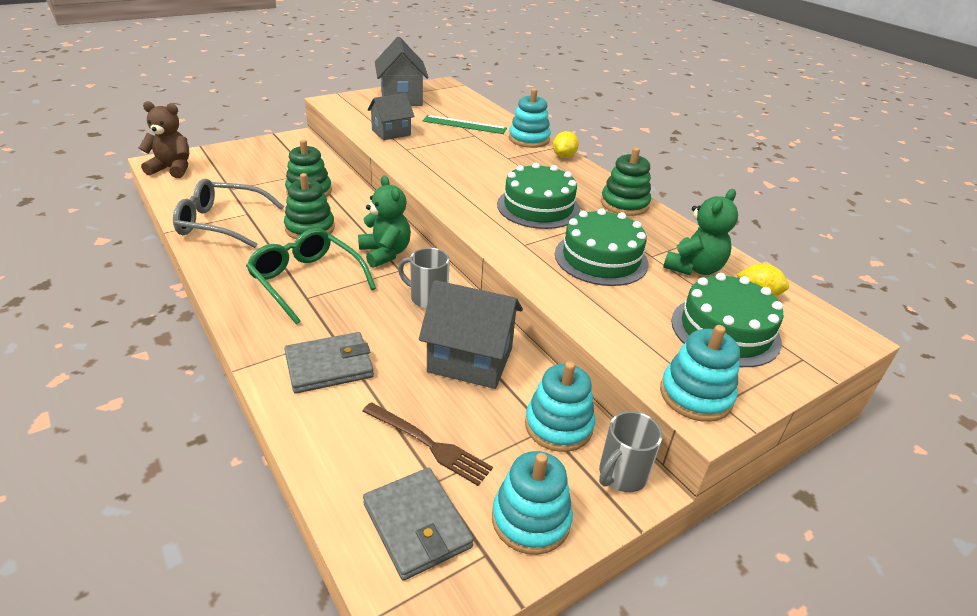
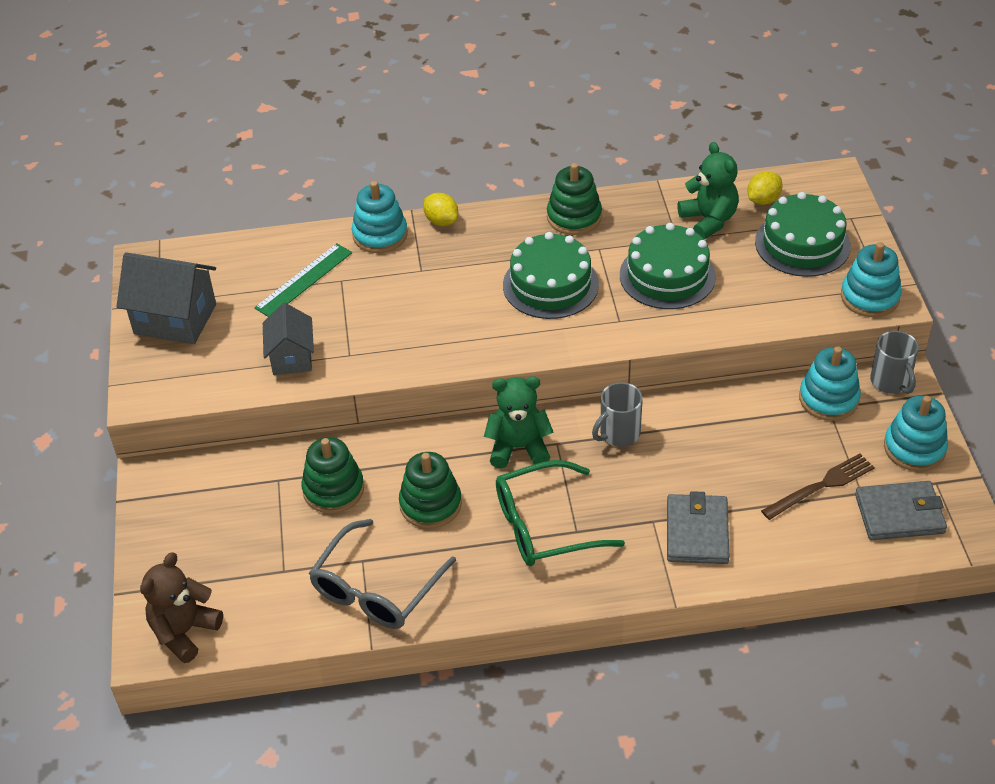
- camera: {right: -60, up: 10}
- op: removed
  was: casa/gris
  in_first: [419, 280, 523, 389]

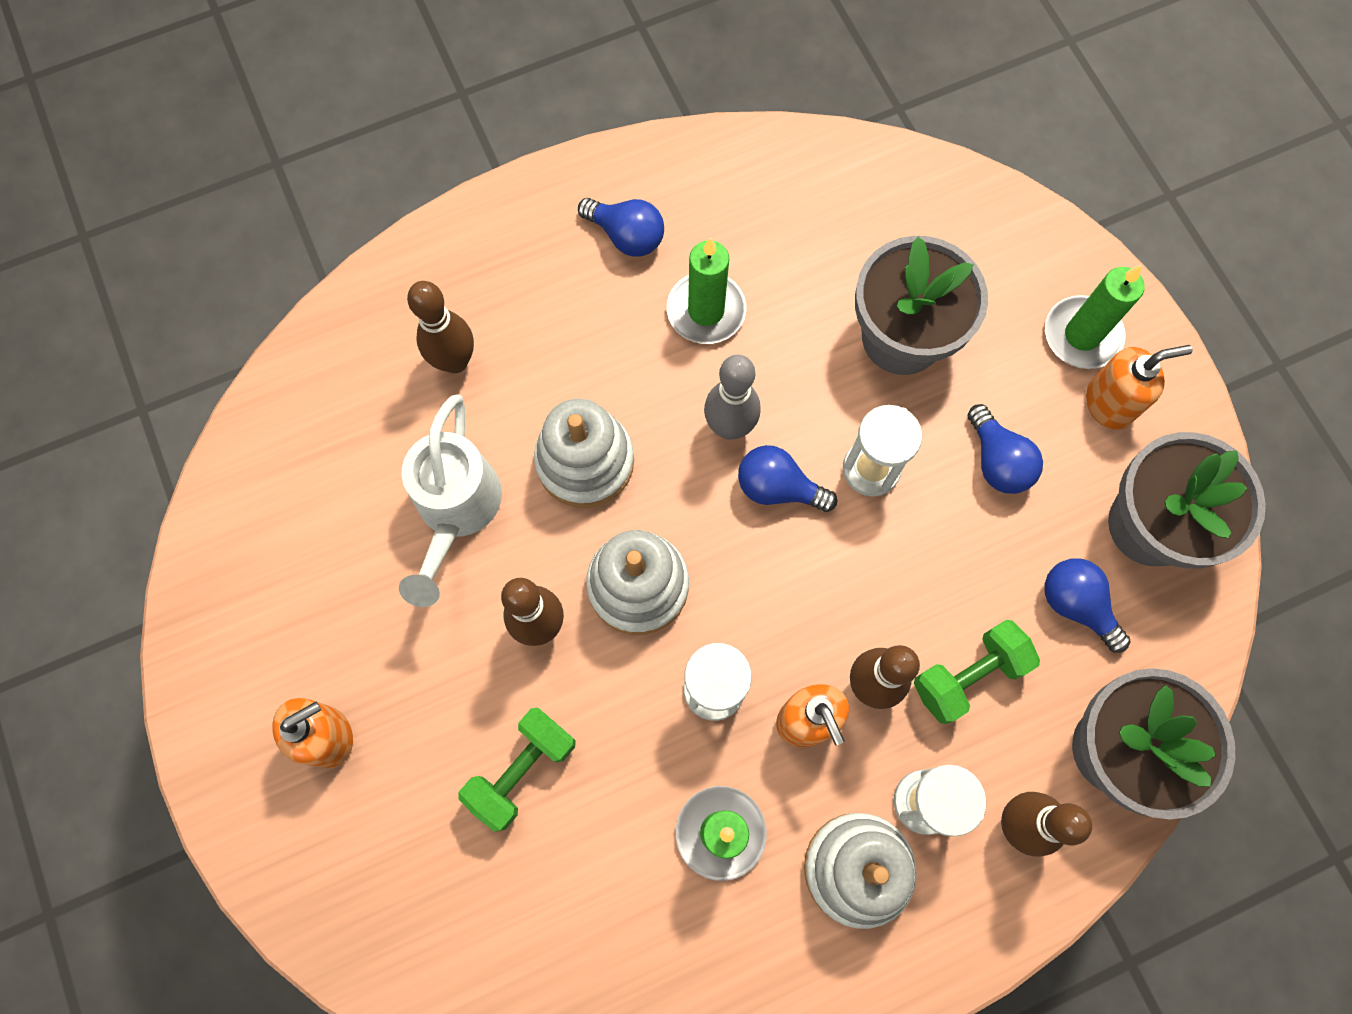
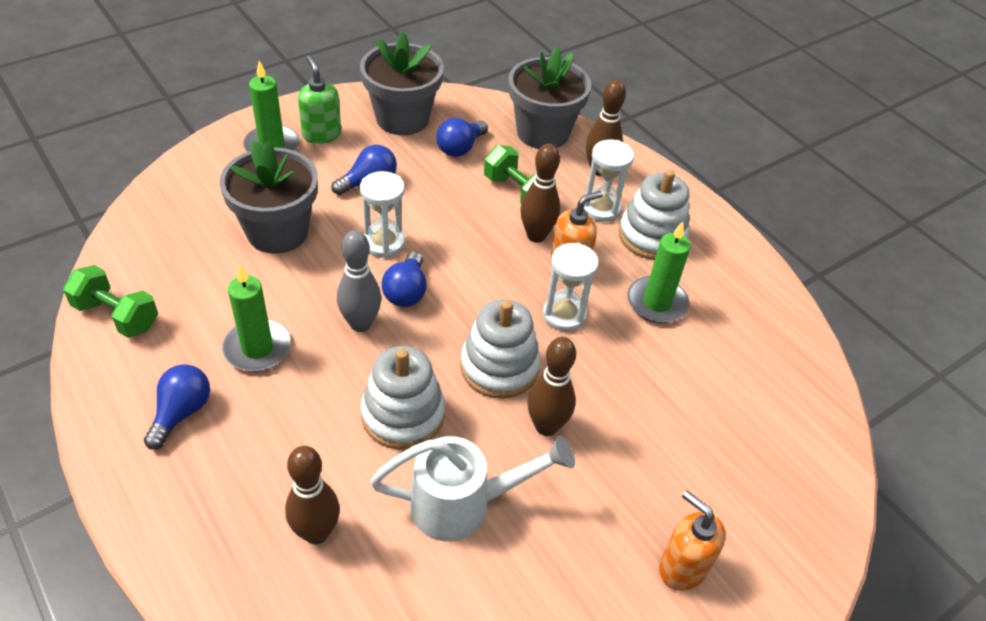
- camera: {right: -105, up: -25}
- op: moved
  was: mancuerna/verde
  in_first: [458, 707, 576, 832]
  in_second: [63, 265, 158, 338]
- op: recoloured
  was: dispensador de jabón/naranja
  now: dispensador de jabón/verde
  in_first: [1086, 345, 1193, 430]
  in_second: [298, 55, 341, 144]

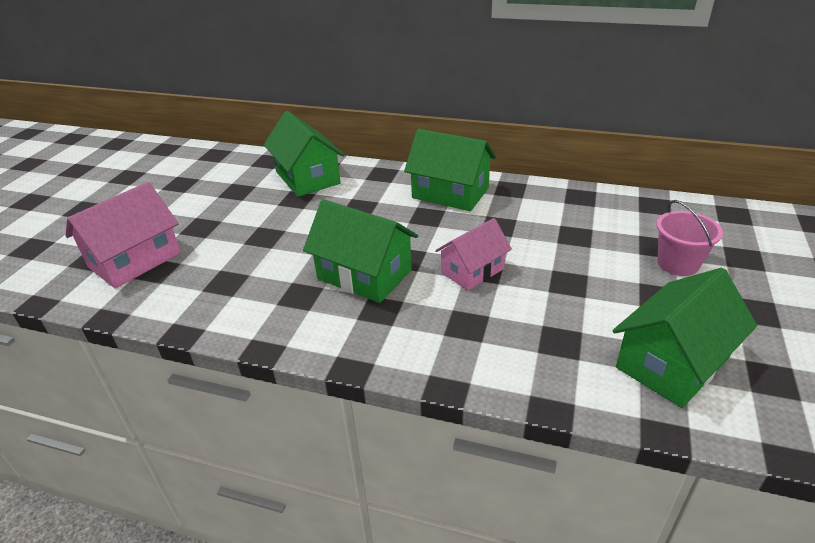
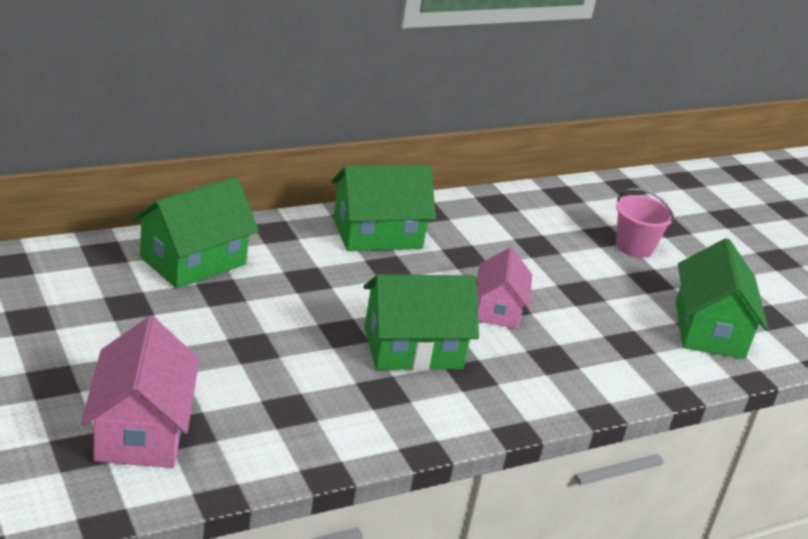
- camera: {right: -50, up: -5}
- op: turned
  was: casa/verde
  in_first: [264, 111, 344, 197]
  in_second: [132, 177, 259, 289]
  clockwise: -60

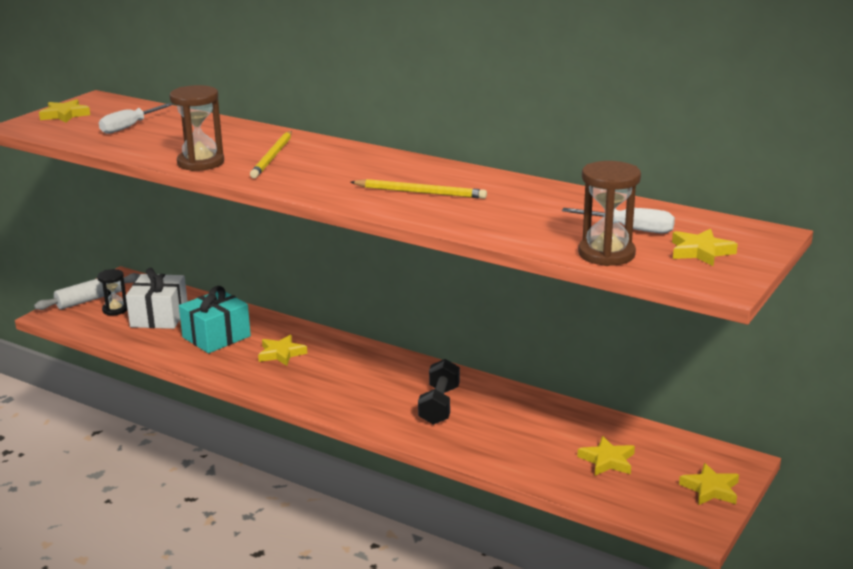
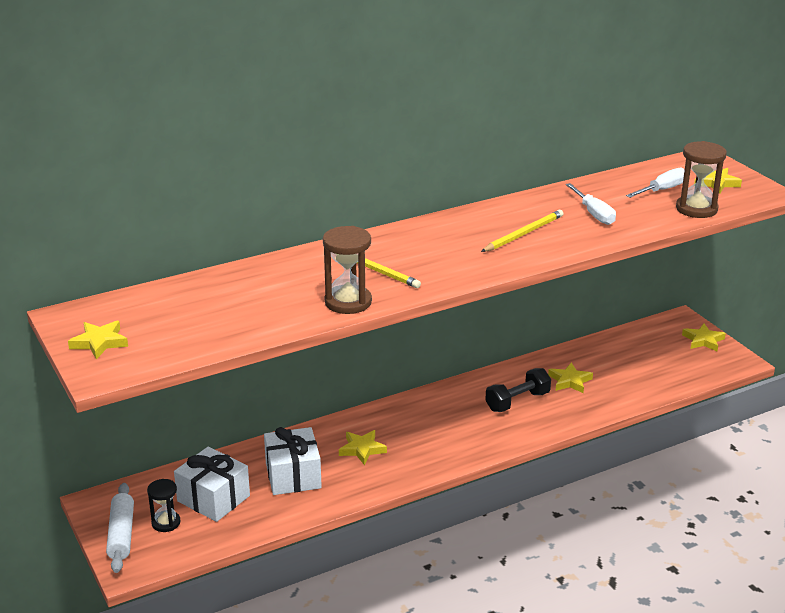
- camera: {right: -60, up: 5}
- op: moved
  was: destornillador/blanco
  in_first: [99, 103, 173, 134]
  in_second: [566, 183, 616, 225]
- op: recoloured
  was: regalo/turquesa
  now: regalo/blanco
  in_first: [179, 286, 251, 353]
  in_second: [264, 427, 322, 495]
- op: turned
  was: mancuerna/negro
  in_first: [418, 359, 460, 425]
  in_second: [485, 368, 551, 412]
  clockwise: -75
- op: moved
  was: estrella/amarillo
  in_first: [577, 436, 635, 476]
  in_second: [548, 363, 593, 393]

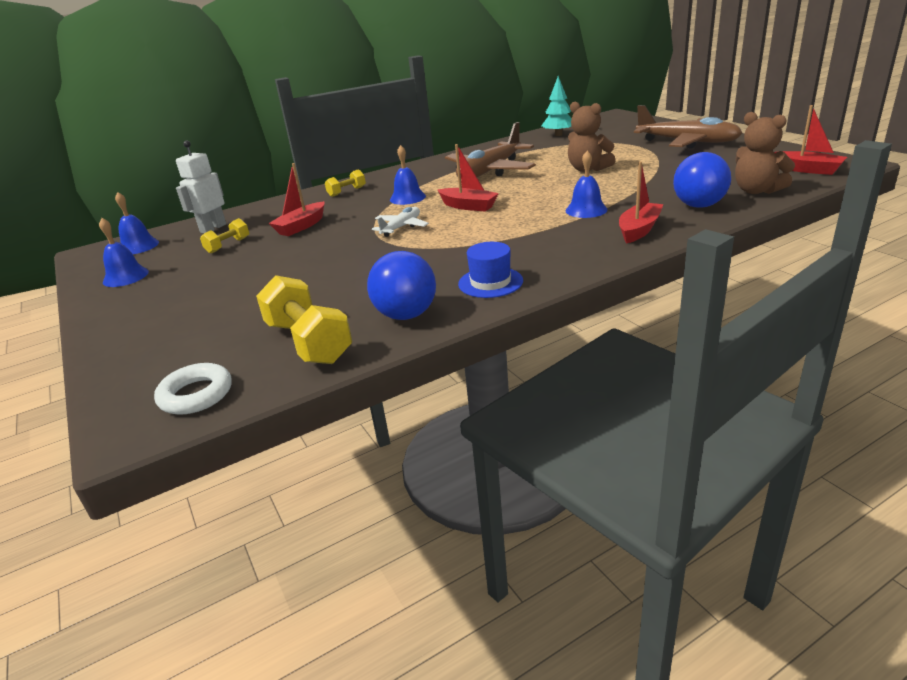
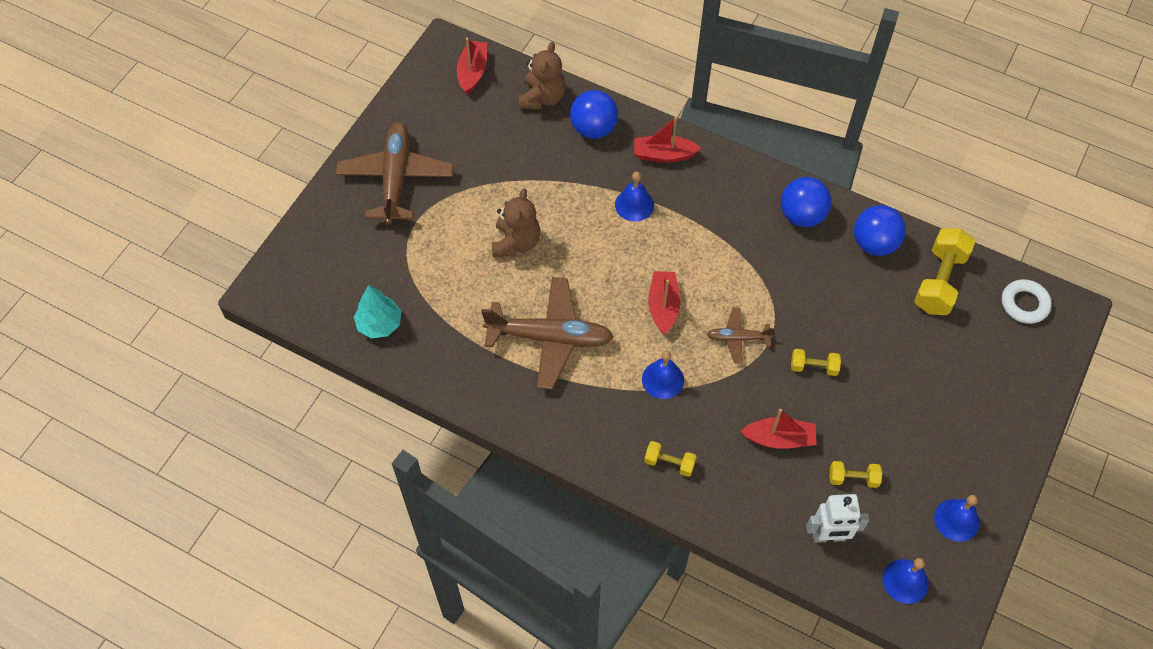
- camera: {right: -125, up: 30}
- op: recoloured
  was: avión/blanco
  now: avión/marrón
  in_first: [372, 207, 429, 237]
  in_second: [707, 308, 775, 364]
- op: replaced
  was: sombrero/azul
  now: pelota/azul
  in_first: [458, 242, 523, 298]
  in_second: [781, 177, 832, 227]
- op: added
  now: mancuerna/amarillo
  in_second: [791, 349, 841, 376]

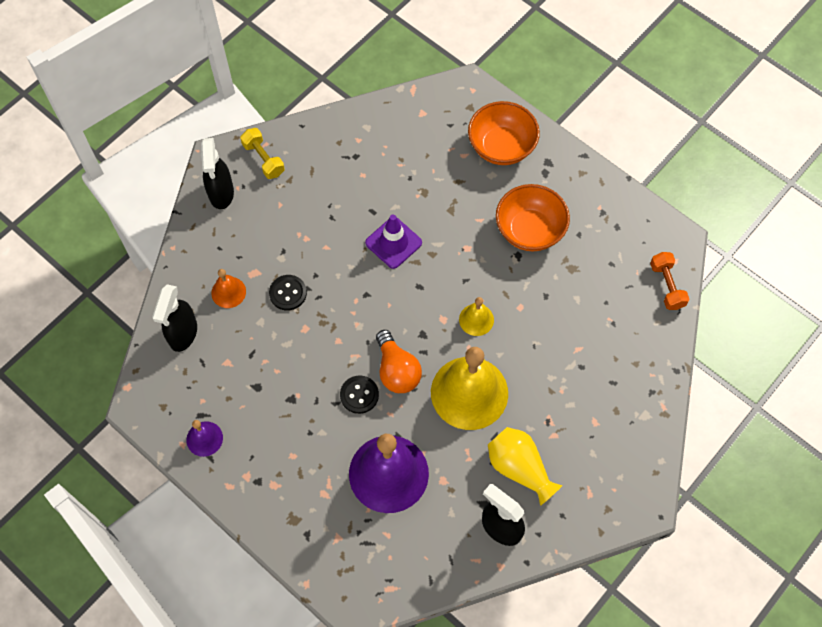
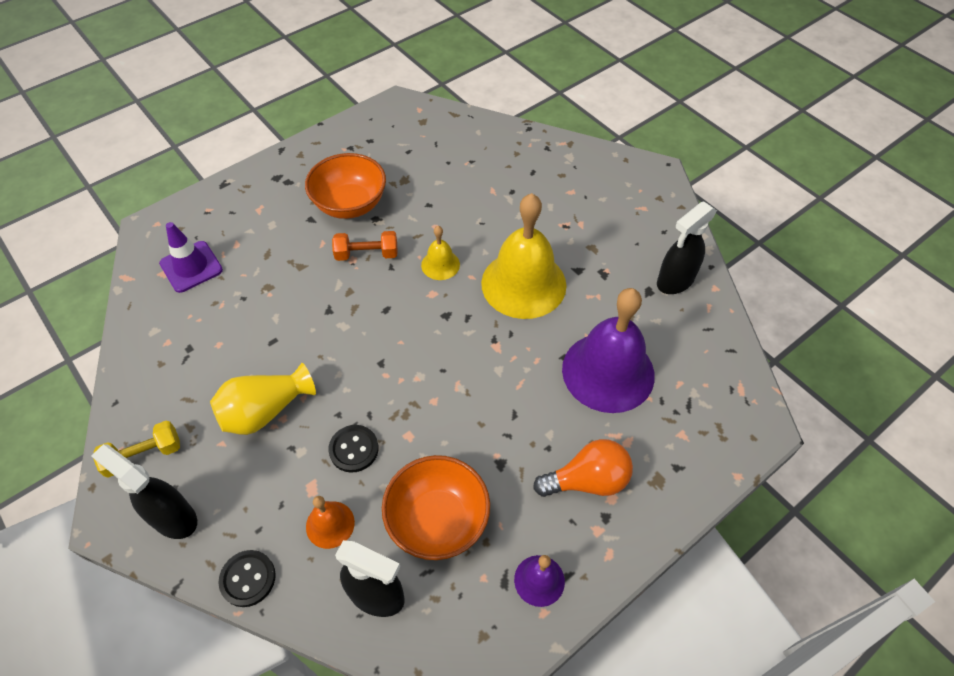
- camera: {right: -80, up: -10}
- op: turned
  was: pulverizador/negro
  in_first: [201, 138, 234, 209]
  in_second: [91, 444, 197, 539]
  clockwise: -150
- op: moved
  was: botón/negro
  in_first: [340, 376, 379, 414]
  in_second: [219, 550, 276, 607]
- op: moved
  was: cono de tráfico/morado
  in_first: [365, 215, 422, 269]
  in_second: [159, 222, 223, 293]
- op: moved
  was: bombilla/naranja
  in_first: [376, 330, 422, 393]
  in_second: [533, 439, 633, 497]
- op: moved
  was: cuenco/naranja
  in_first: [468, 101, 540, 165]
  in_second: [382, 455, 490, 560]
- op: moved
  was: florero/amarillo
  in_first: [488, 427, 563, 506]
  in_second: [210, 363, 316, 435]
- op: moved
  was: mancuerna/naranja
  in_first: [650, 252, 689, 310]
  in_second: [332, 231, 398, 261]

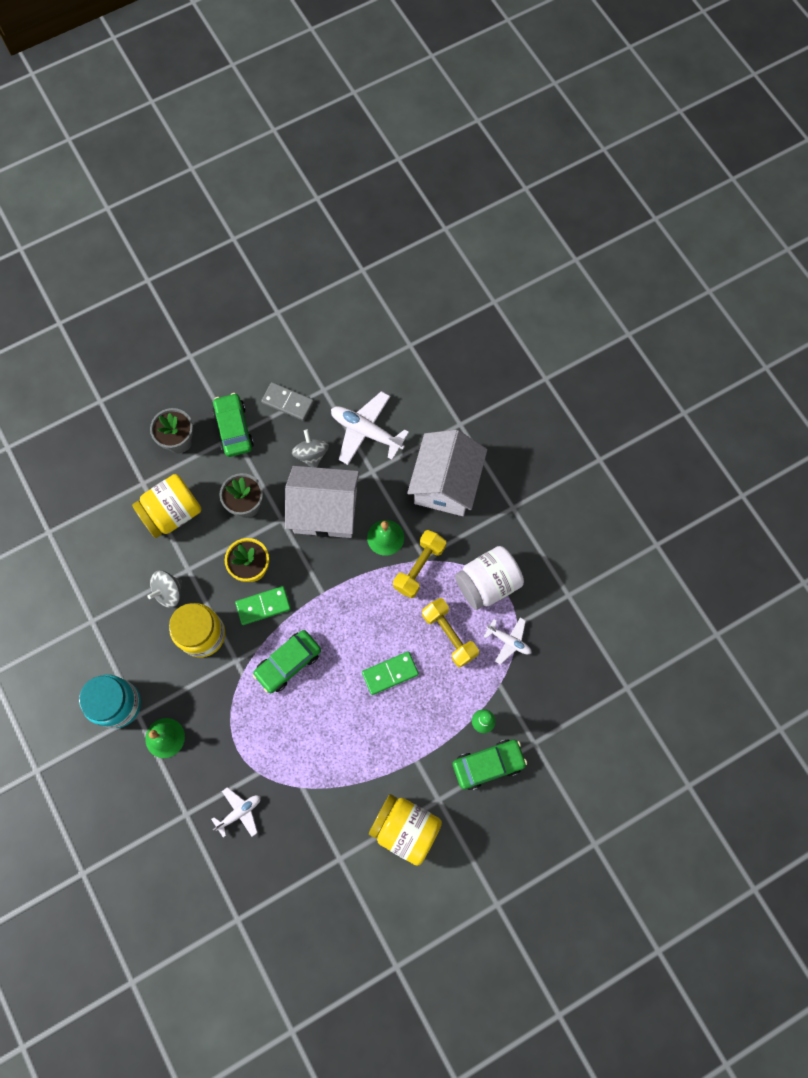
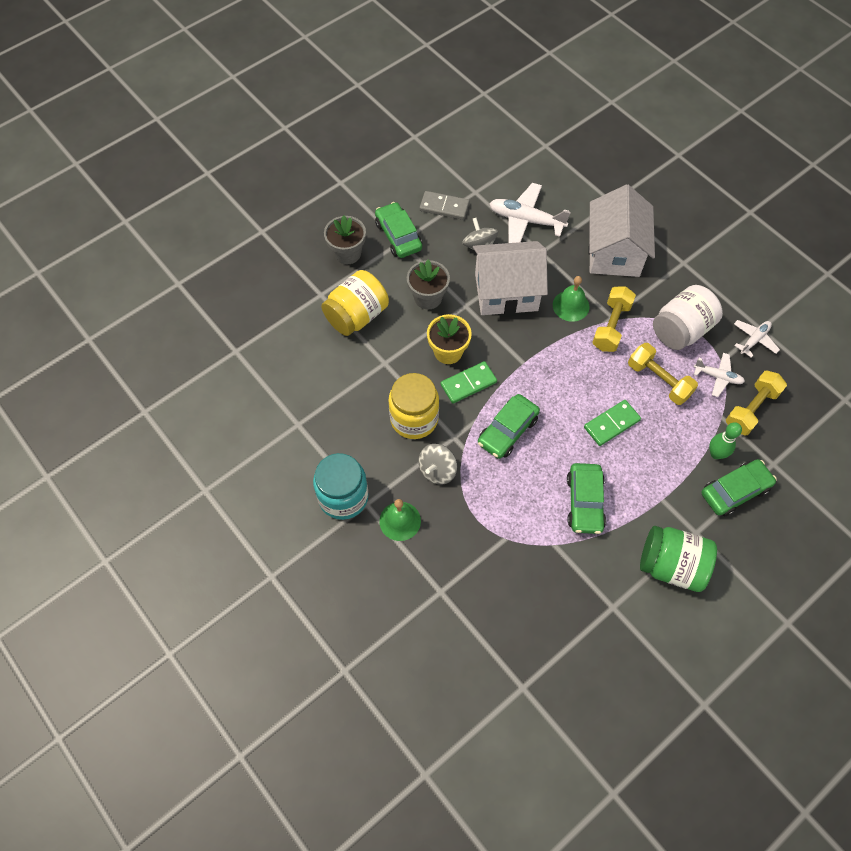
- camera: {right: -10, up: -10}
- op: moved
  was: peonza/gris
  in_first: [147, 571, 182, 608]
  in_second: [418, 444, 457, 485]
- op: moved
  was: avión/blanco
  in_first: [211, 787, 261, 837]
  in_second: [734, 320, 780, 358]
- op: recoloured
  was: tarro/amarillo
  now: tarro/verde
  in_first: [369, 794, 442, 866]
  in_second: [640, 526, 717, 592]
- op: added
  now: coche/verde
  in_second: [567, 463, 606, 534]
- op: added
  now: mancuerna/amarillo
  in_second: [726, 371, 787, 435]

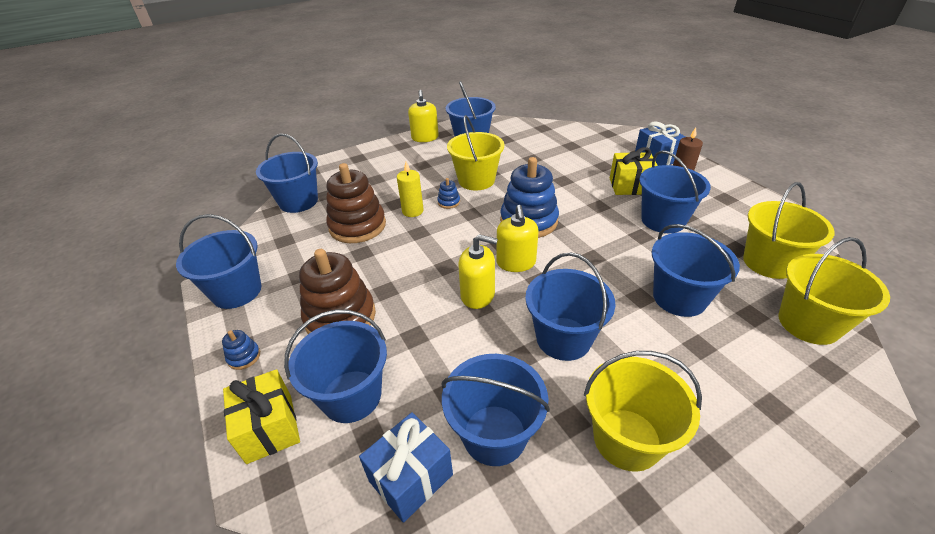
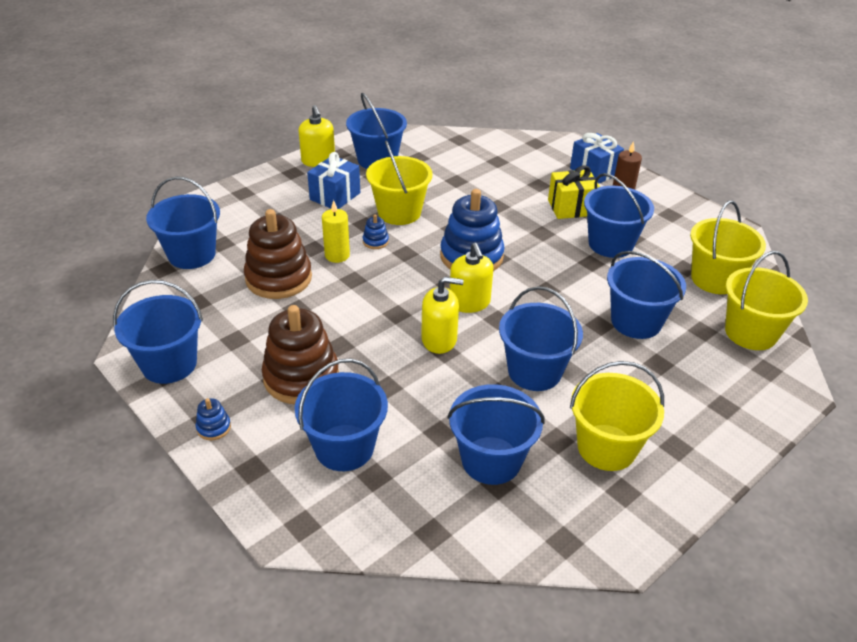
- camera: {right: -15, up: 0}
- op: removed
  was: regalo/amarillo
  in_first: [223, 369, 300, 464]
- op: moved
  was: regalo/azul
  in_first: [359, 412, 453, 523]
  in_second: [307, 152, 360, 209]

